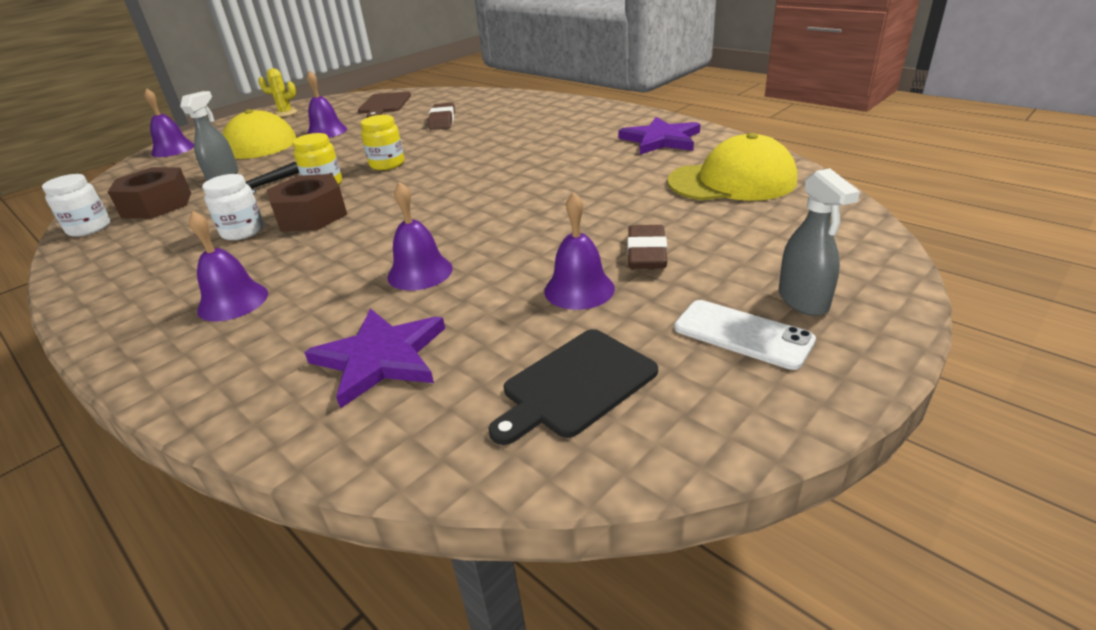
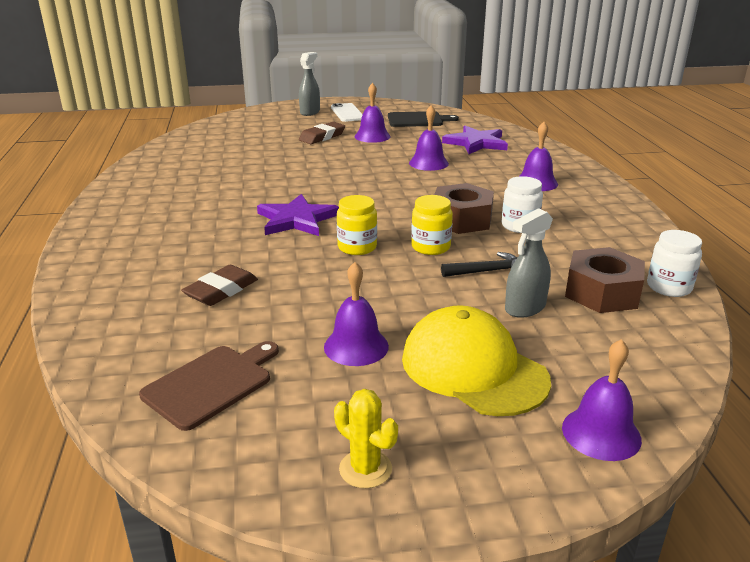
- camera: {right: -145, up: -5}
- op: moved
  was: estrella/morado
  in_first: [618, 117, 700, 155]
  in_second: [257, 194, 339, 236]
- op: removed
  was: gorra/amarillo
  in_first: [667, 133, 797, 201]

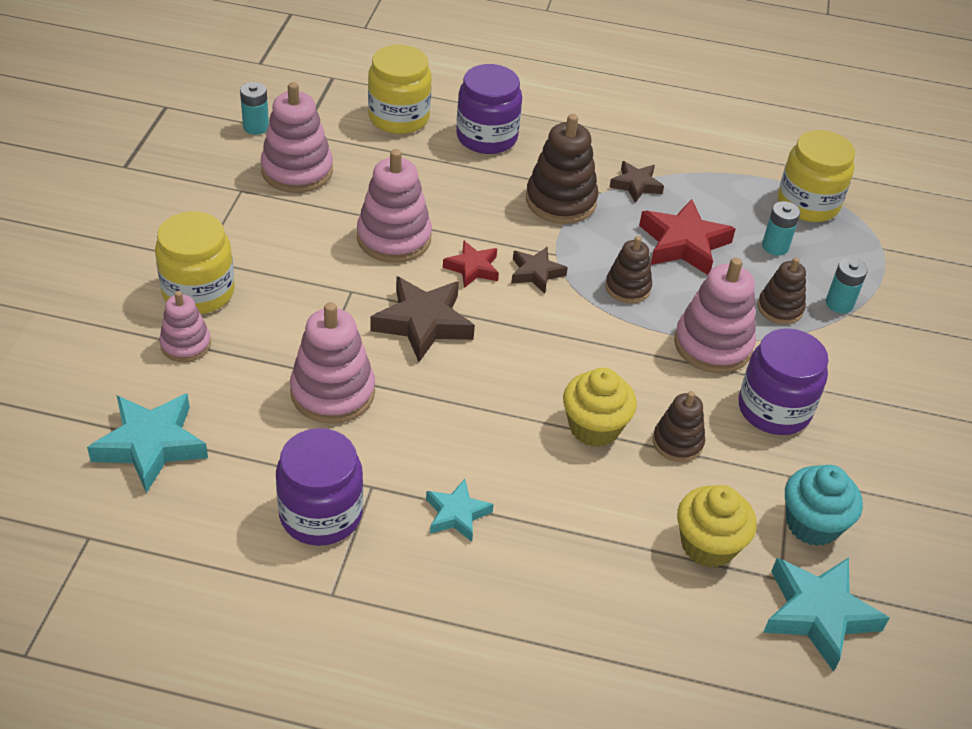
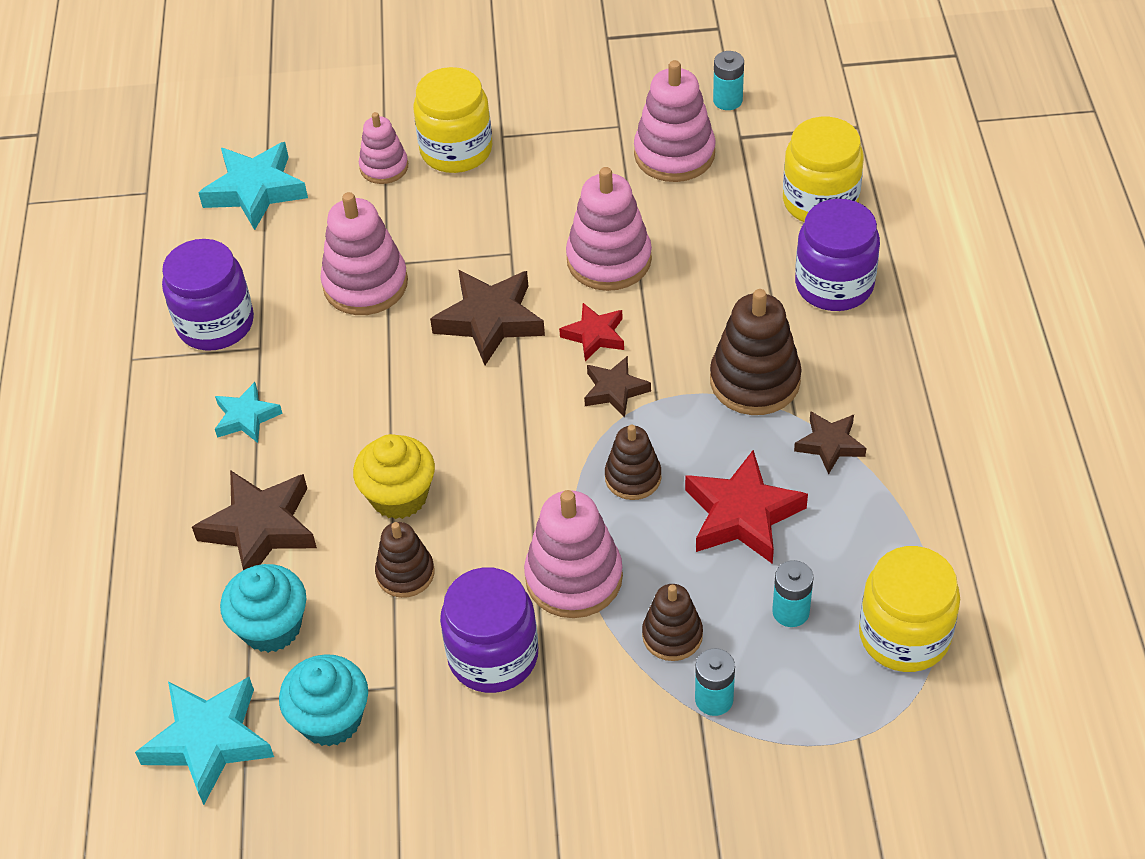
- camera: {right: 80, up: 5}
- op: recoloured
  was: magdalena/amarillo
  now: magdalena/turquesa
  in_first: [677, 485, 756, 568]
  in_second: [220, 564, 306, 653]
- op: added
  now: estrella/marrón
  in_second: [192, 470, 317, 570]

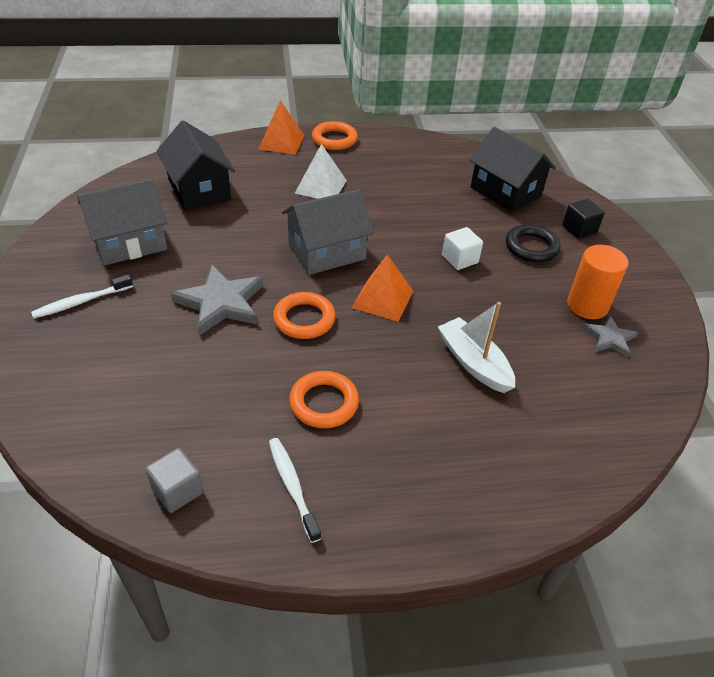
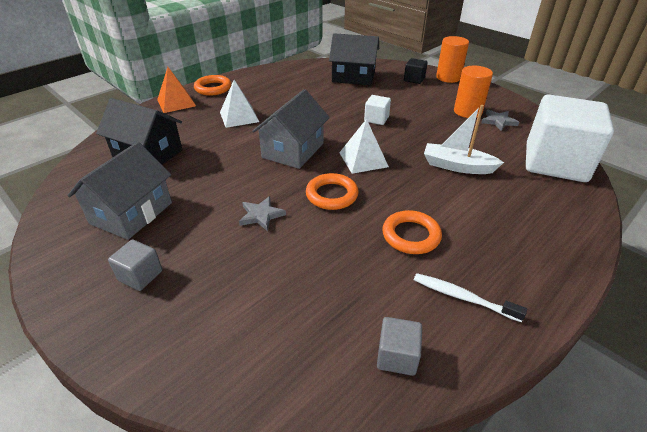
- camera: {right: -35, up: -5}
- op: replaced
  was: cepillo de dientes/blanco
  now: cubo/gris
  in_first: [31, 274, 133, 318]
  in_second: [108, 239, 162, 291]
- op: resized
  was: estrella/gris
  in_first: [171, 265, 263, 336]
  in_second: [239, 196, 286, 231]
  ratio: 0.56
- op: recoloured
  was: pirámide/naranja
  now: pirámide/blanco
  in_first: [352, 254, 413, 322]
  in_second: [339, 119, 389, 174]
- op: removed
  was: anillo/negro
  in_first: [506, 224, 561, 263]
- op: added
  now: cilindro/naranja
  in_second: [436, 36, 469, 83]
- op: added
  now: cubo/blanco
  in_second: [526, 94, 614, 182]

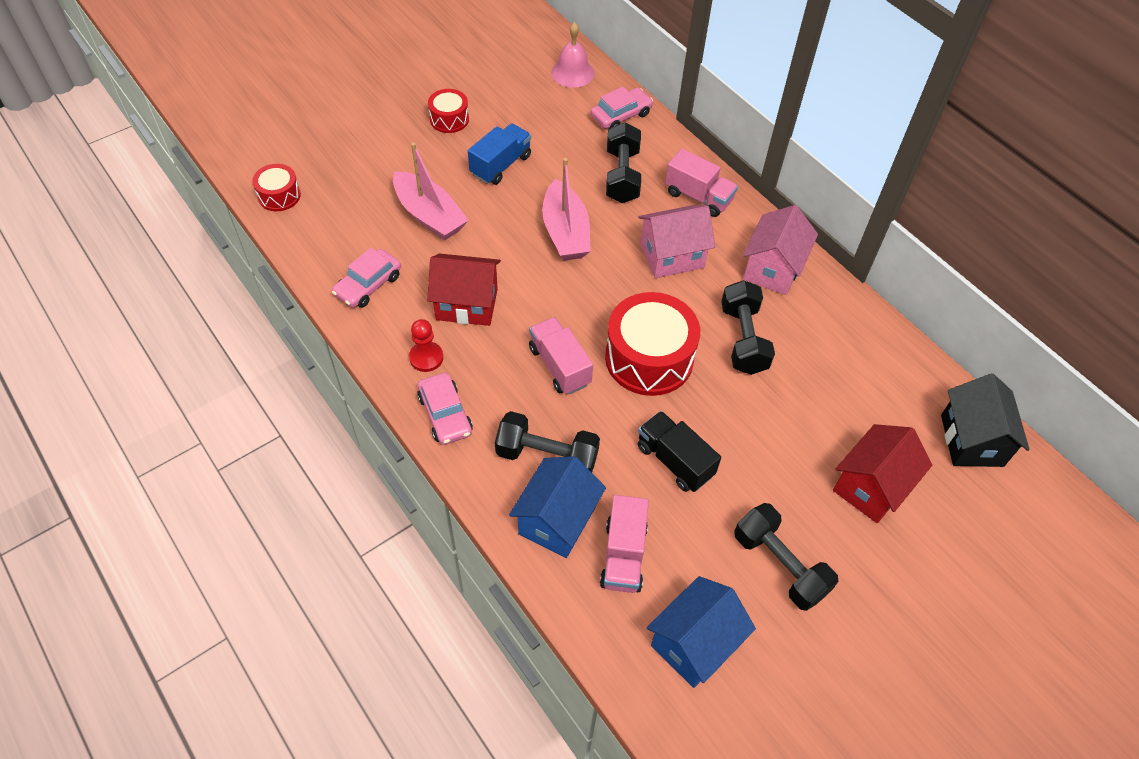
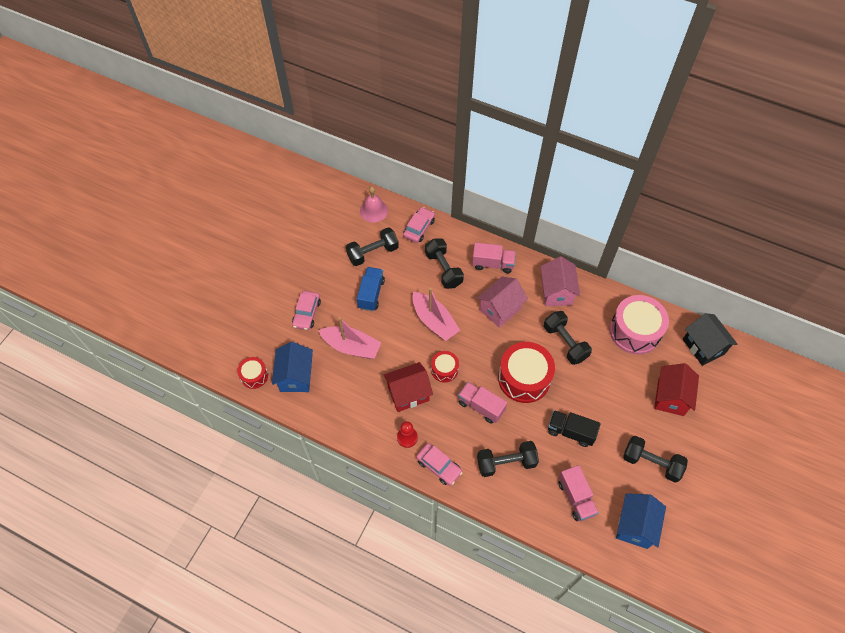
- camera: {right: -25, up: 5}
- op: moved
  was: coche/rosa
  in_first: [332, 248, 401, 308]
  in_second: [292, 291, 321, 330]
- op: moved
  was: tambor/rojo
  in_first: [428, 89, 469, 133]
  in_second: [431, 351, 459, 383]
- op: moved
  was: casa/azul
  in_first: [509, 456, 606, 558]
  in_second: [272, 342, 313, 392]
- op: added
  now: mancuerna/negro
  in_second: [346, 227, 399, 266]
- op: added
  now: tambor/rosa
  in_second: [609, 295, 669, 354]

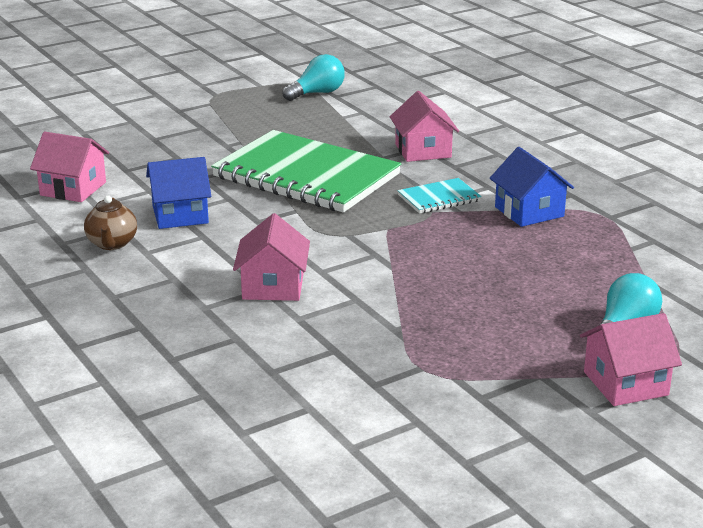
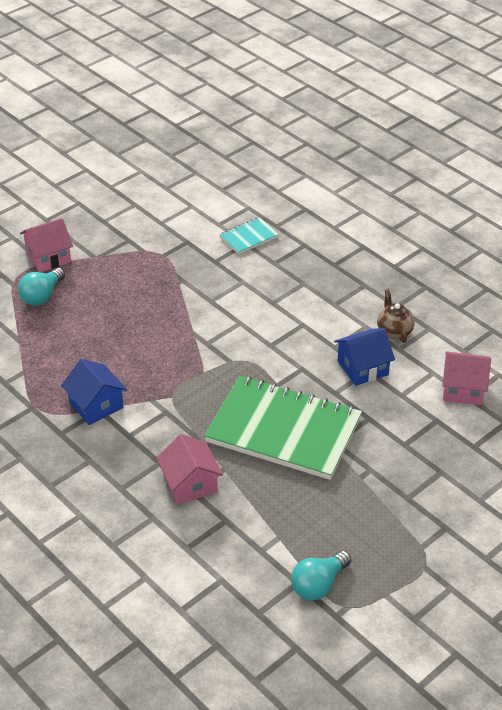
- camera: {right: 170, up: 15}
- op: removed
  was: casa/rosa
  in_first: [233, 213, 310, 301]
- op: moved
  was: cuaderno/turquesa
  in_first: [397, 178, 482, 214]
  in_second: [220, 217, 279, 254]

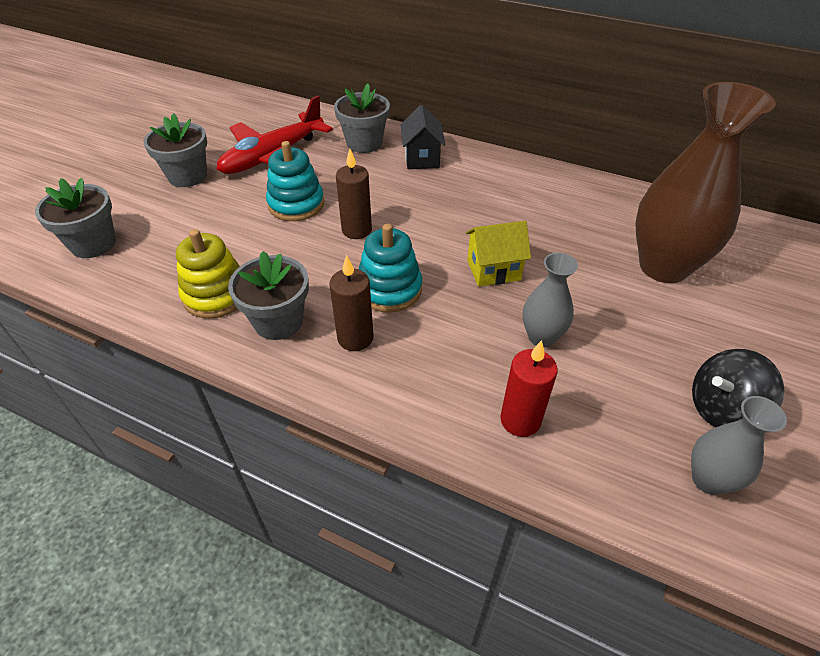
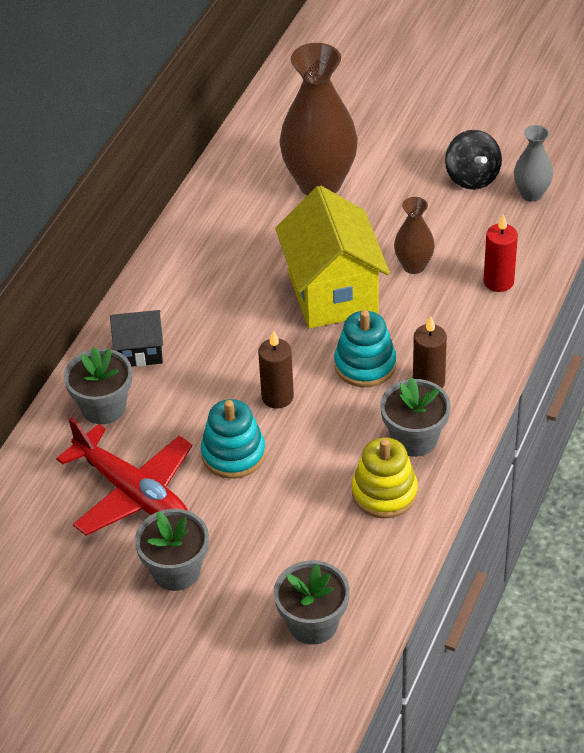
- camera: {right: -90, up: 0}
- op: resized
  was: casa/amarillo
  in_first: [466, 221, 531, 287]
  in_second: [275, 186, 390, 329]
  ratio: 1.94
- op: recoloured
  was: florero/gris
  now: florero/marrón
  in_first: [523, 253, 578, 347]
  in_second: [394, 197, 435, 274]

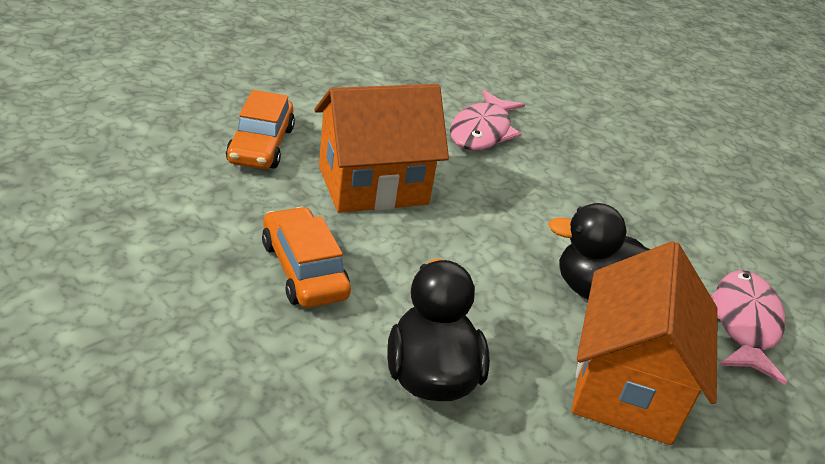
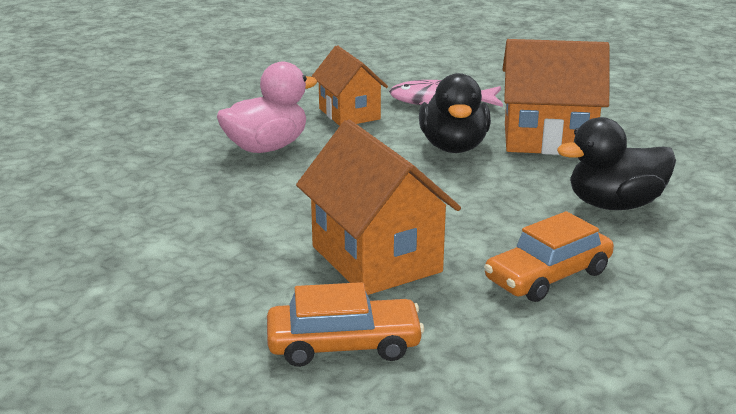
- camera: {right: -95, up: -10}
- op: removed
  was: pez/rosa
  in_first: [450, 90, 525, 150]
- op: added
  now: pato/rosa
  in_second: [217, 61, 318, 153]
- op: added
  now: casa/naranja
  in_second: [311, 45, 388, 126]

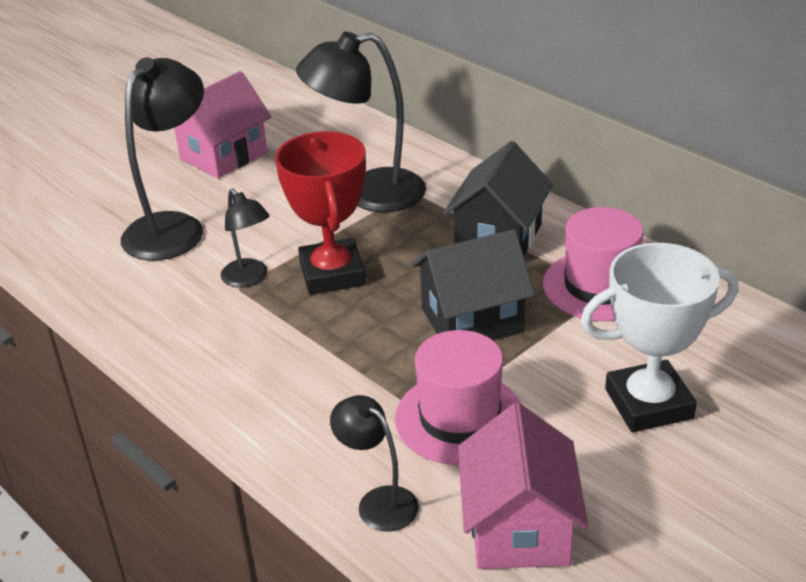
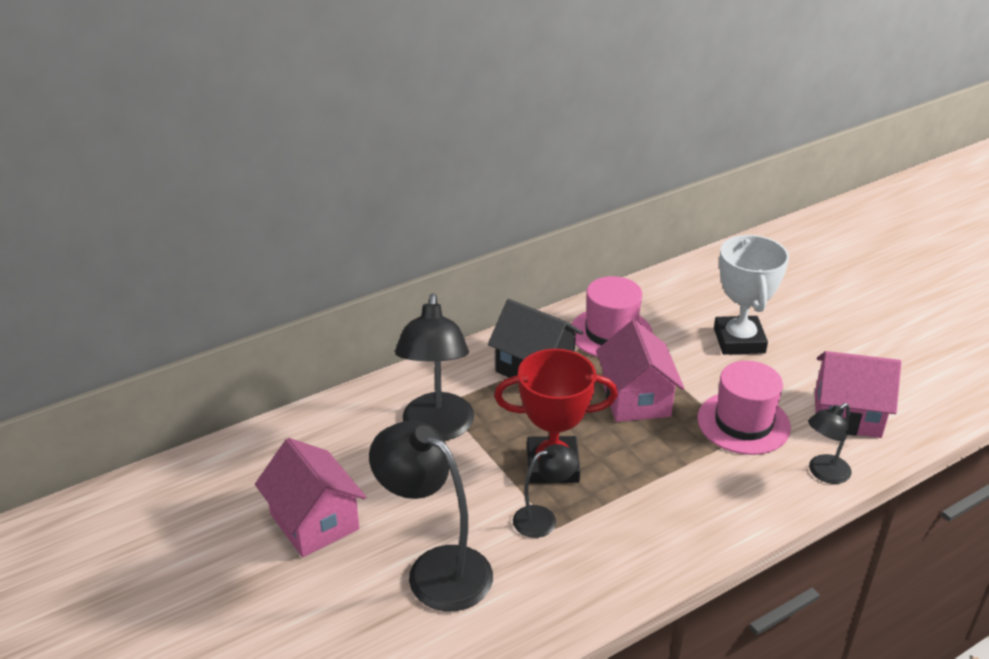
- camera: {right: -80, up: 0}
- op: recoloured
  was: casa/negro
  now: casa/rosa
  in_first: [412, 229, 535, 340]
  in_second: [596, 320, 684, 422]

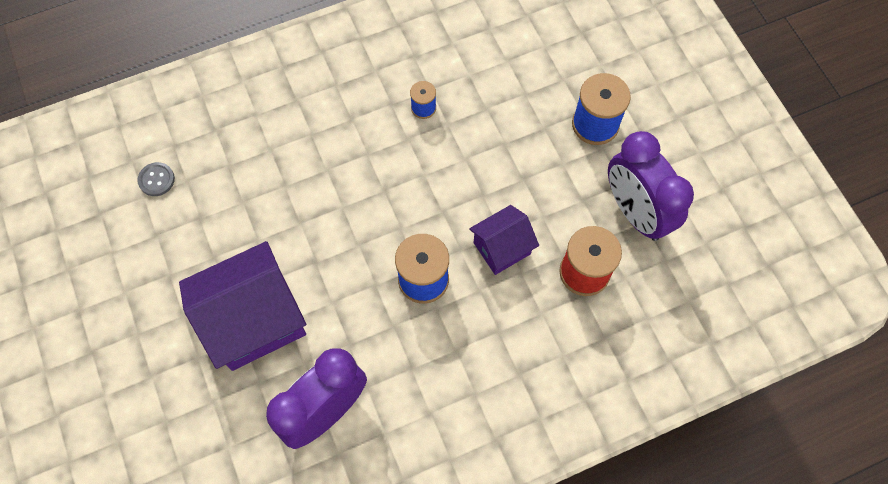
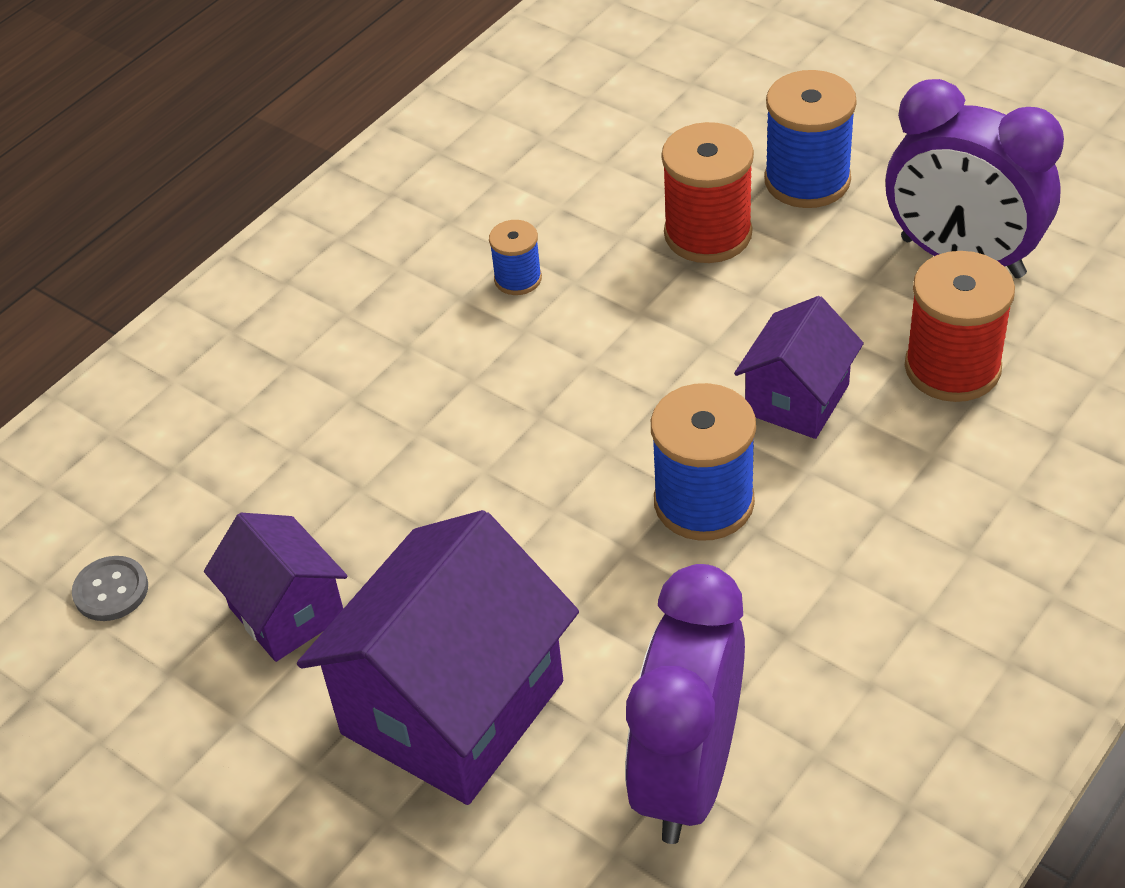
- camera: {right: -25, up: -20}
- op: added
  now: casa/morado
  in_second: [204, 513, 347, 662]
- op: added
  now: carrete/rojo
  in_second: [661, 122, 754, 263]

